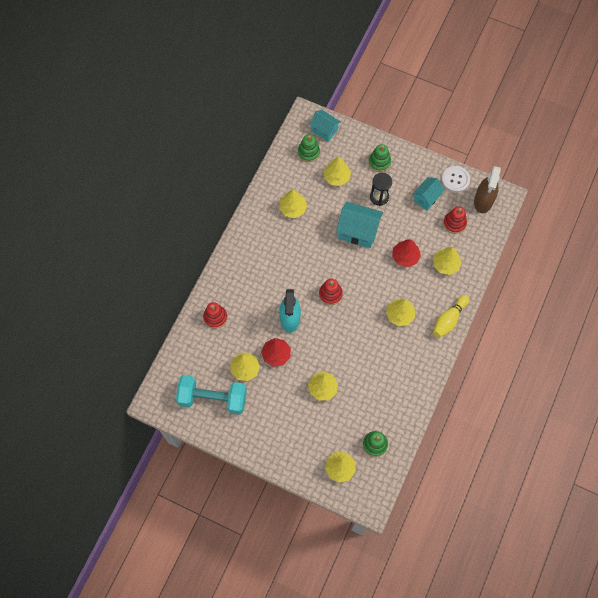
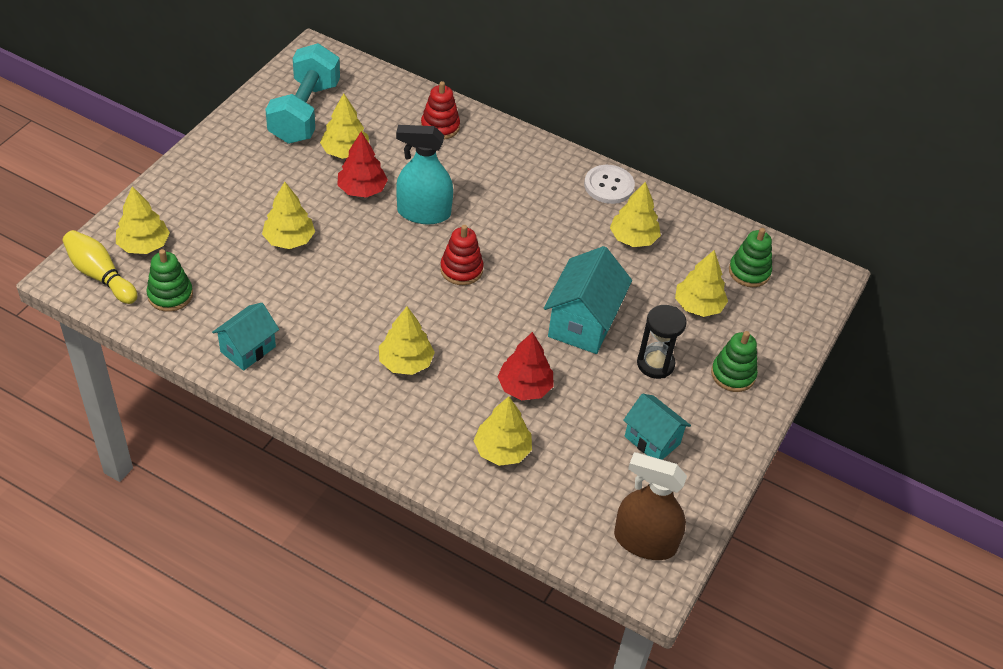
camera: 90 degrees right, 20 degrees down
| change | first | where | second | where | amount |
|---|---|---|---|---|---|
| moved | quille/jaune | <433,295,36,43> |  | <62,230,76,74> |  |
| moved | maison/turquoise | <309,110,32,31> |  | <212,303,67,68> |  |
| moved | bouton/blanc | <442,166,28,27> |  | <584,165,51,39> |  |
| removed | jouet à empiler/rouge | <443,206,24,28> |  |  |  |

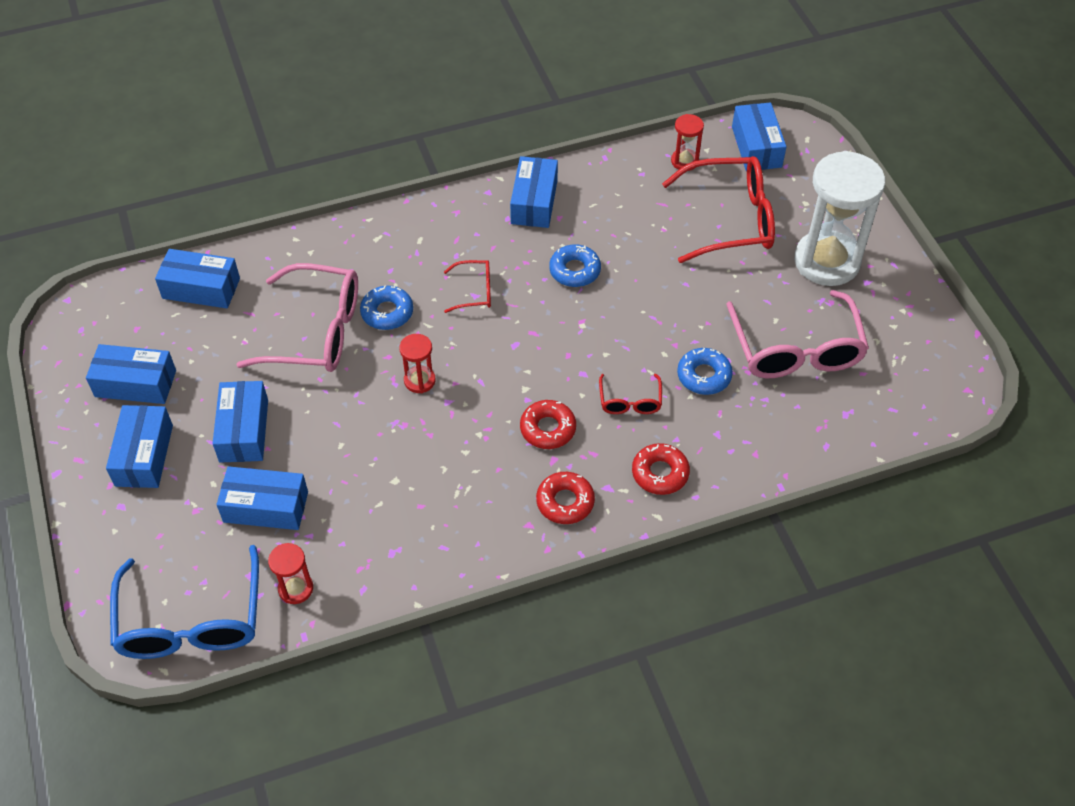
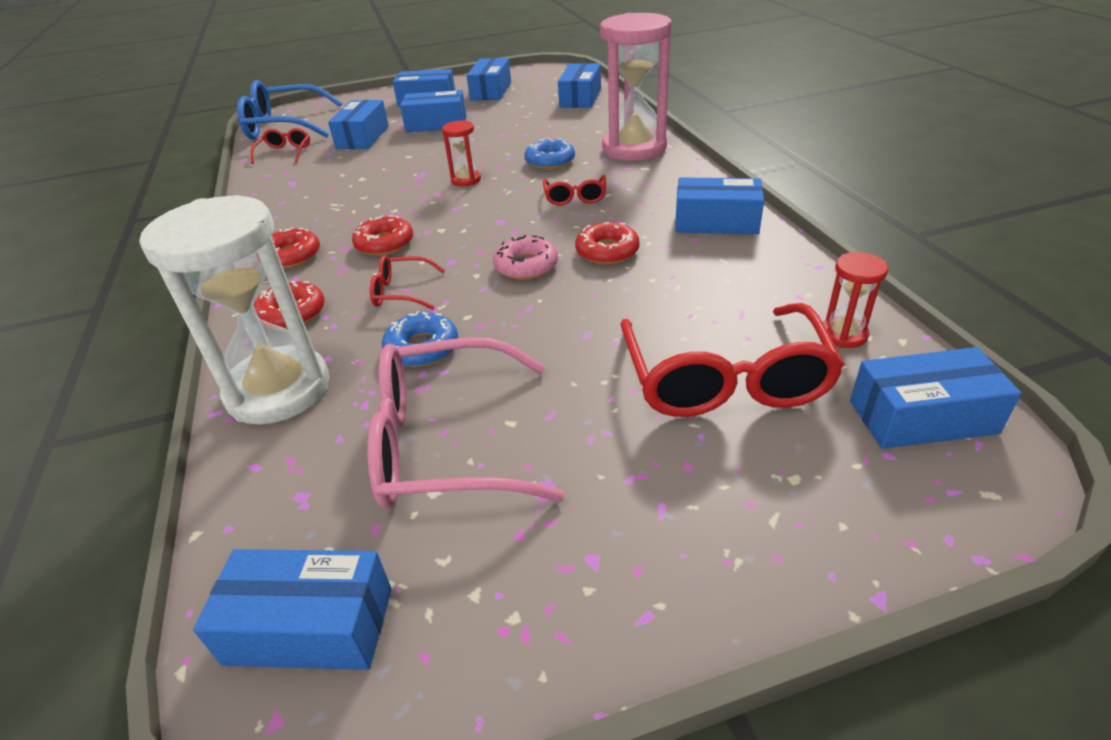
camera: 95 degrees right, 15 degrees down
| change | first | where | second | where | amount |
|---|---|---|---|---|---|
| moved | sablier/blanc | <794,151,91,135> |  | <140,196,189,228> |  |
| added |  |  | boîte/bleu | <193,549,199,121> |  |
| replaced | sablier/rouge | <268,543,45,61> | lunettes/rouge | <250,128,60,36> |  |
| added |  |  | beignet/rose | <493,235,65,45> |  |
| recoloured | beignet/bleu | <549,244,52,43> | beignet/rouge | <575,222,65,42> |  |
| added |  |  | sablier/rose | <600,13,72,148> |  |
| removed | lunettes/rose | <236,263,122,109> |  |  |  |

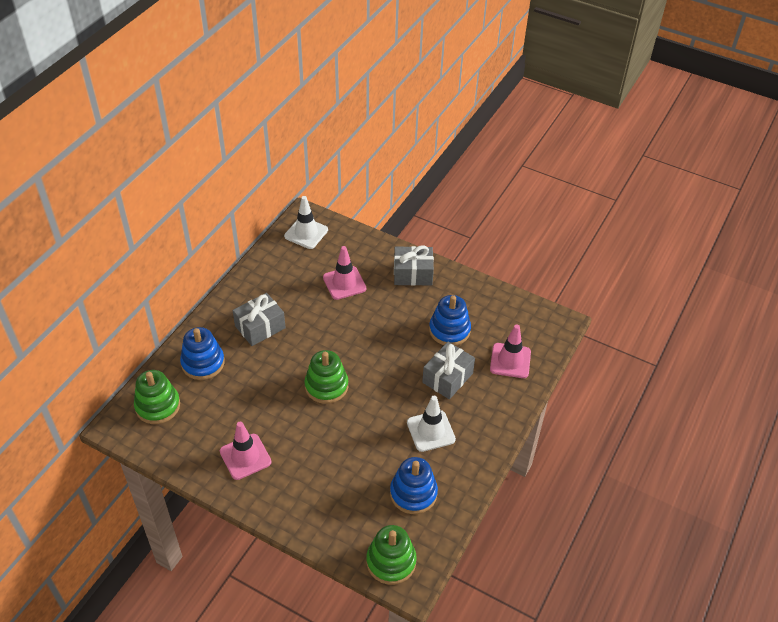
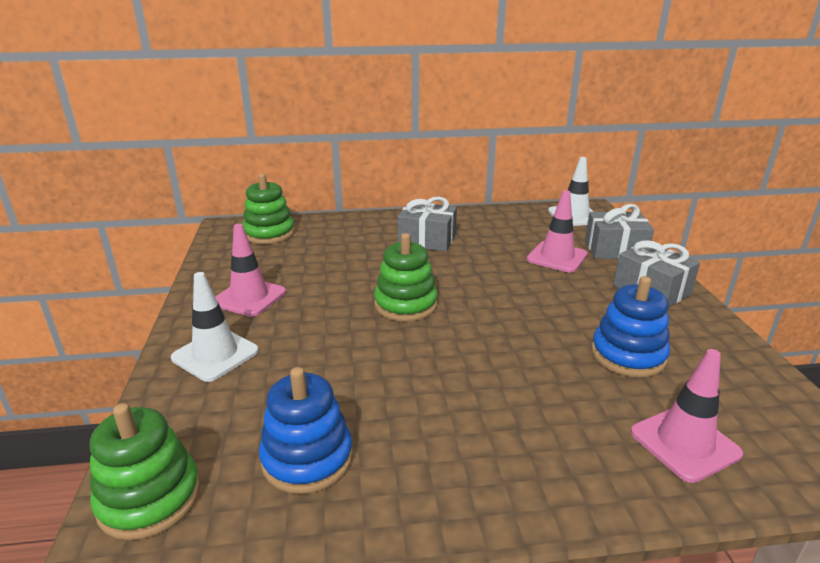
camera: 55 degrees right, 20 degrees down
| change | first | where | second | where | amount |
|---|---|---|---|---|---|
| moved | cône de chantier/blanc | <407,396,49,56> |  | <171,272,88,110> |  |
| moved | cadeau/gris | <422,342,53,57> |  | <585,204,69,55> |  |
| removed | jouet à empiler/bleu | <180,327,45,53> |  |  |  |

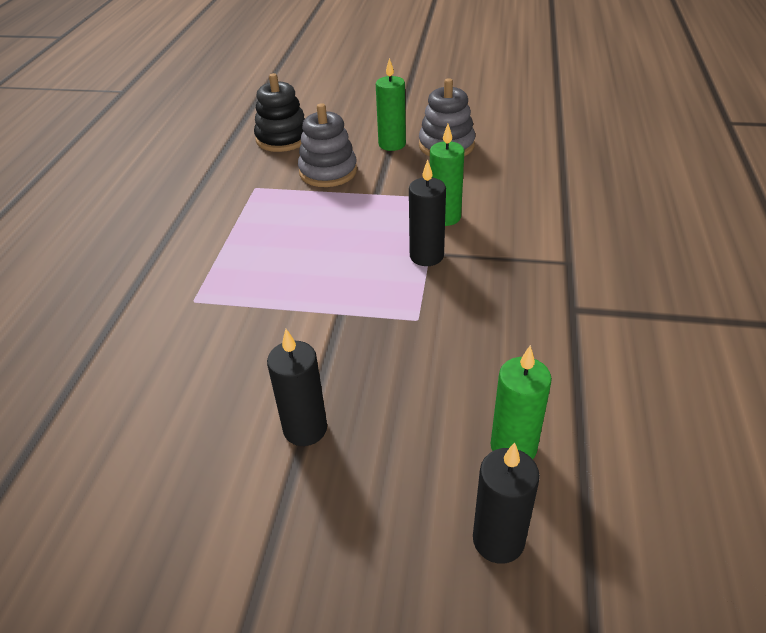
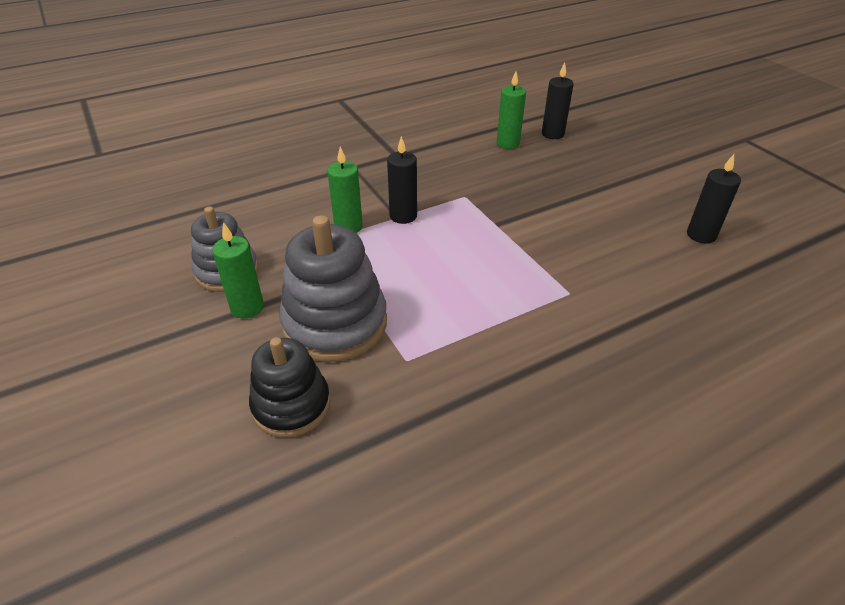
camera: 130 degrees left, 0 degrees up
| change | first | where | second | where | amount |
|---|---|---|---|---|---|
| resized | jouet à empiler/gris | <298,103,59,84> |  | <279,215,108,147> | x1.53 |
| moved | bougie/noir | <267,329,60,117> |  | <687,154,54,89> |  |

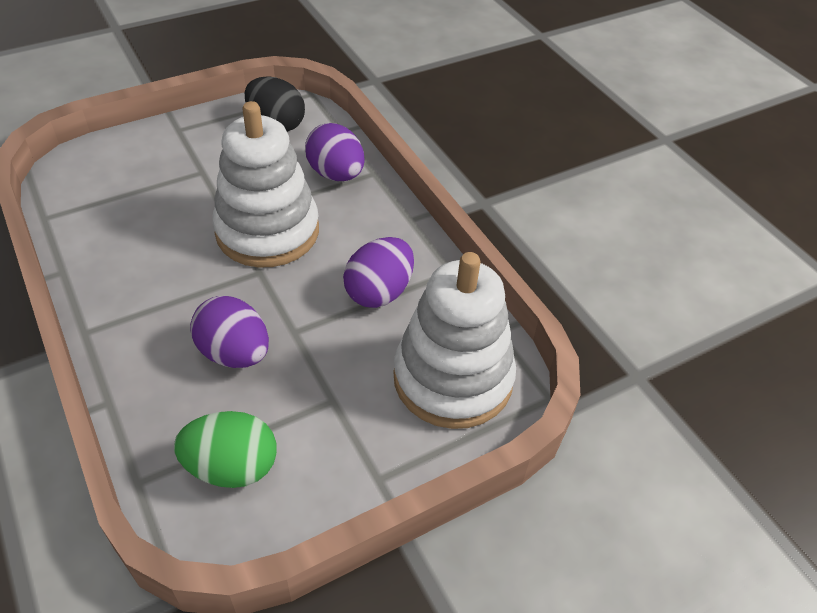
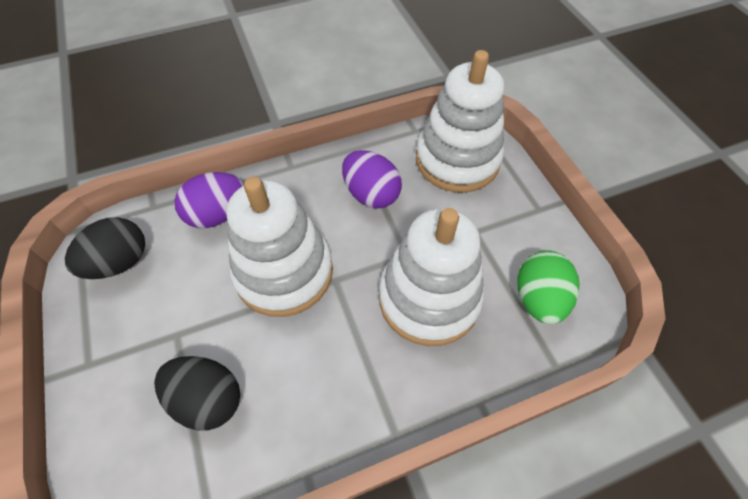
camera: 80 degrees left, 10 degrees up
| change | first | where | second | where | amount |
|---|---|---|---|---|---|
| added |  |  | œuf/noir | <154,356,86,75> |  |
| replaced | œuf/violet | <190,296,79,72> | jouet à empiler/blanc | <379,208,105,138> |  |

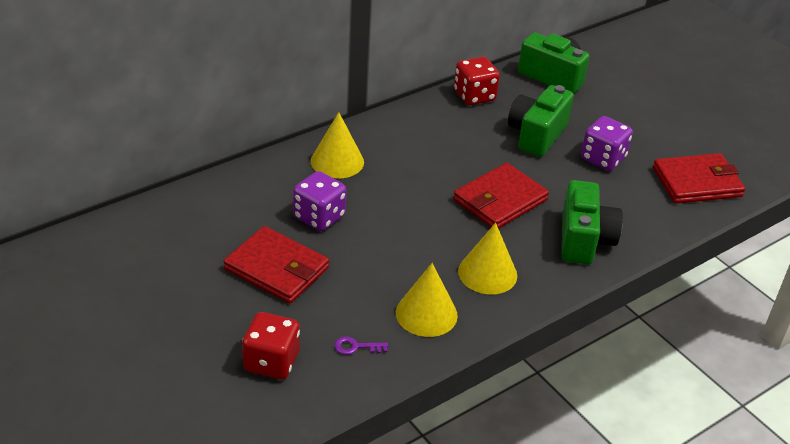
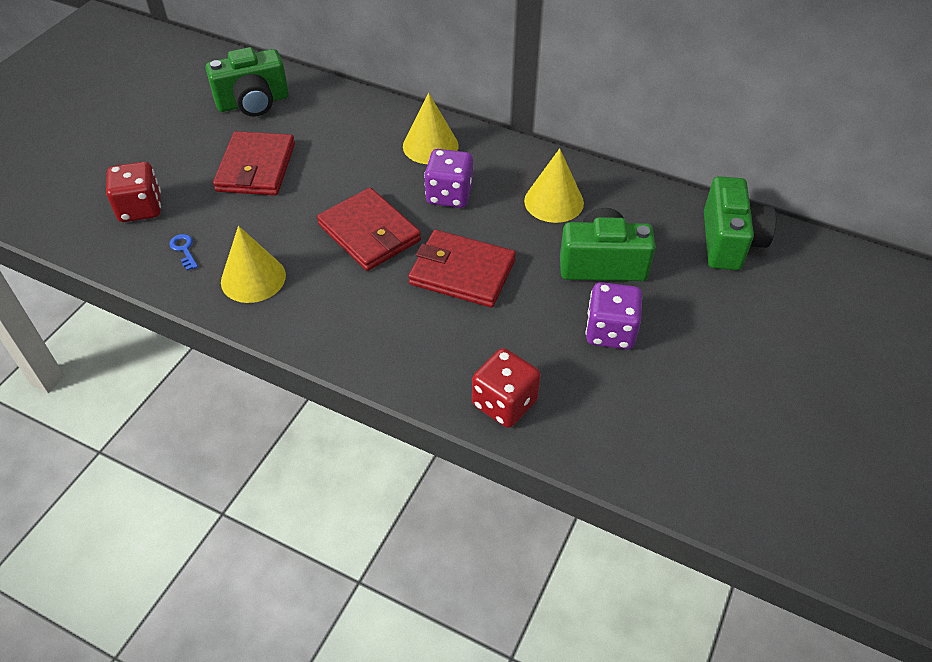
camera: 65 degrees right, 10 degrees up
| change | first | where | second | where | amount |
|---|---|---|---|---|---|
| recoloured | clé/violet | <334,337,54,18> | clé/bleu | <169,234,29,37> |  |
| moved | appareil photo/vert | <562,180,61,84> |  | <206,47,83,70> |  |
| moved | portefeuille/rouge | <653,153,93,50> |  | <317,188,104,83> |  |
| moved | dé/violet | <293,171,53,60> |  | <424,149,49,59> |  |
| moved | dé/rouge | <454,57,46,48> |  | <472,348,69,80> |  |
| moved | cône/jaune | <458,223,59,72> |  | <524,148,60,75> |  |

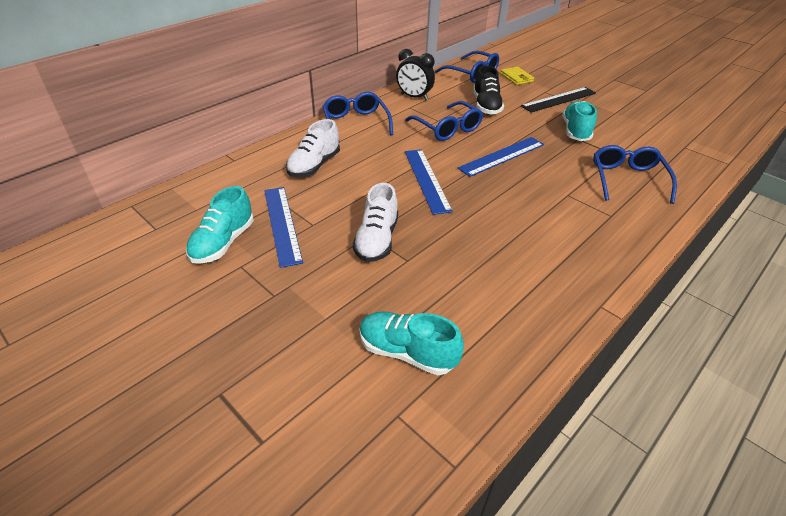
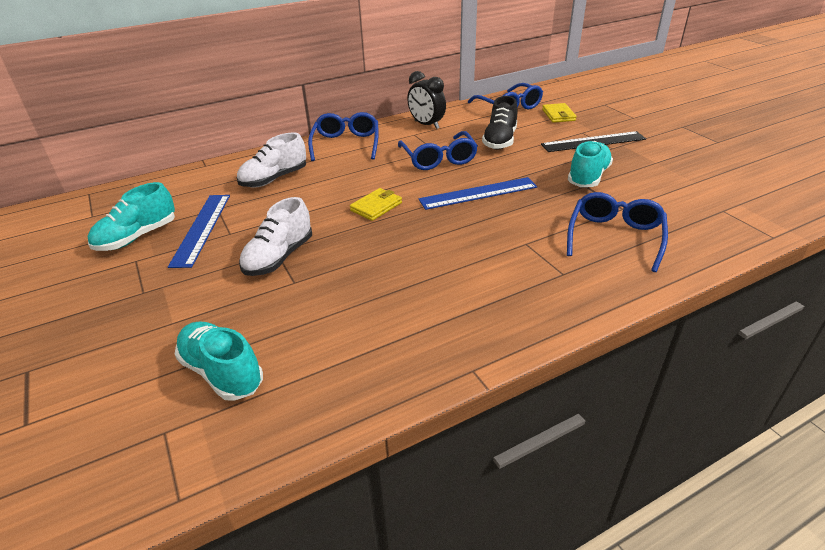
camera: 20 degrees right, 5 degrees down
| change | first | where | second | where | amount |
|---|---|---|---|---|---|
| replaced | règle/bleu | <405,149,48,66> | portefeuille/jaune | <350,188,52,33> |  |

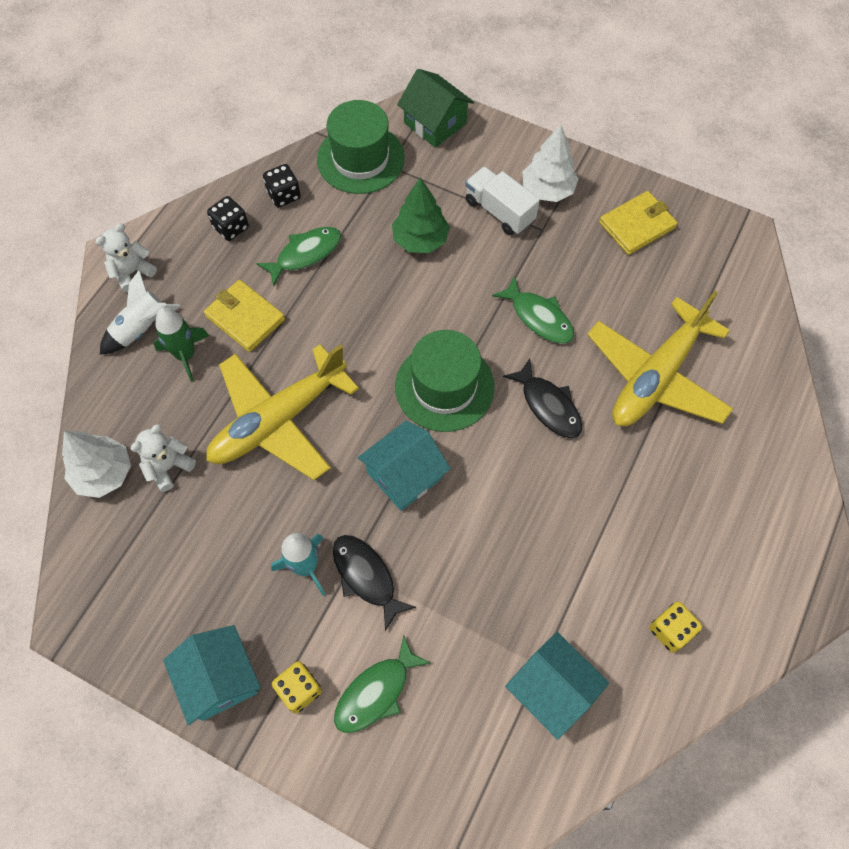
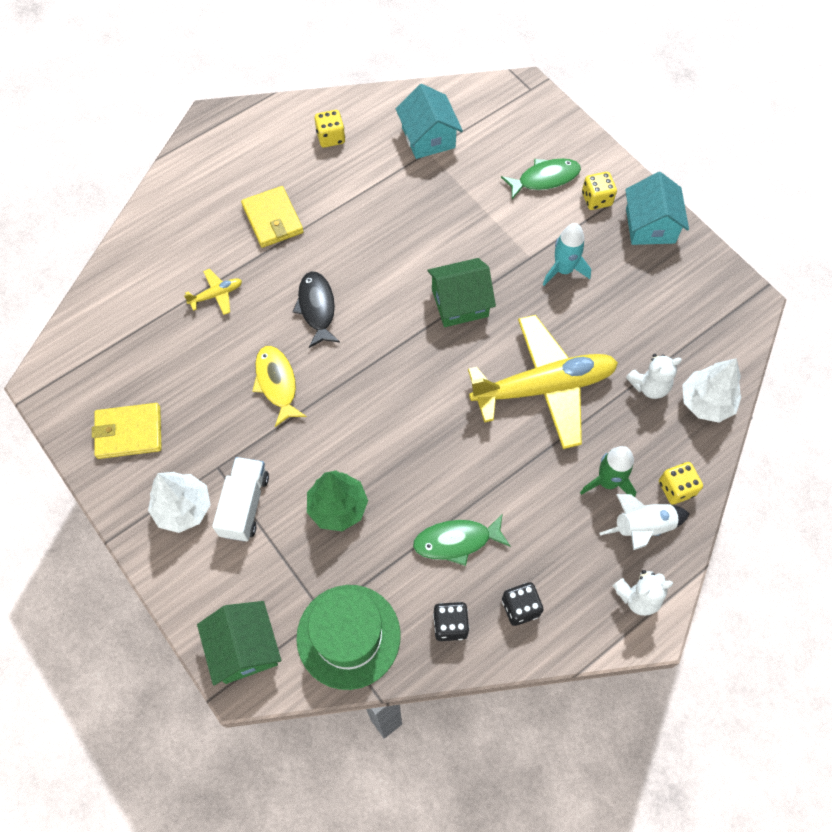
camera: 155 degrees left, 0 degrees up
| change | first | where | second | where | amount |
|---|---|---|---|---|---|
| resized | avion/jaune | <587,291,146,135> |  | <184,269,58,46> | x0.40 |
| turned | camion/blanc | <465,167,75,68> |  | <212,457,57,85> | 150 degrees counterclockwise |
| moved | portefeuille/jaune | <204,280,81,72> |  | <241,186,63,62> |  |
| recoloured | poisson/vert | <492,276,82,67> | poisson/jaune | <252,346,55,81> |  |
| recoloured | maison/turquoise | <358,420,93,91> | maison/vert | <427,258,69,69> |  |
| added |  |  | dé/jaune | <659,462,44,43> |  |
| removed | poisson/noir | <333,535,83,96> |  |  |  |
| removed | chapeau/vert | <395,330,100,102> |  |  |  |

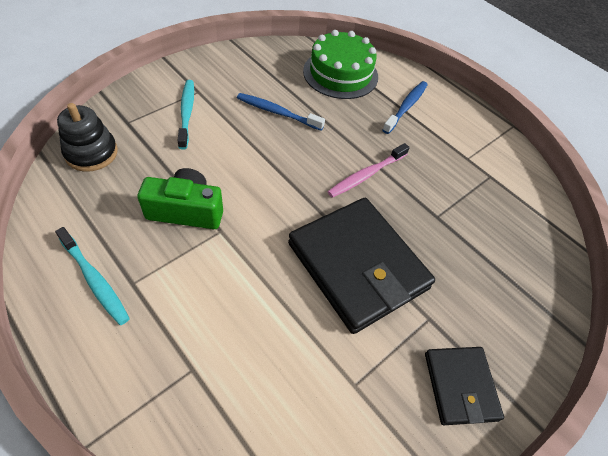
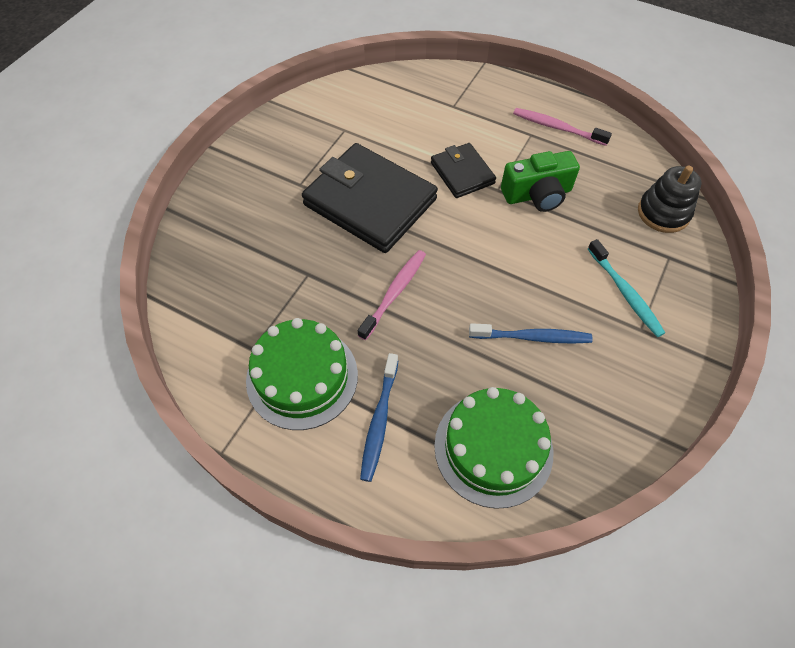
camera: 165 degrees right, 5 degrees up
| change | first | where | second | where | amount |
|---|---|---|---|---|---|
| added |  |  | gâteau/vert | <246,318,112,112> |  |
| moved | portefeuille/noir | <425,347,79,78> |  | <431,143,65,55> |  |
| recoloured | brosse à dents/turquoise | <55,227,75,98> | brosse à dents/rose | <513,108,99,38> |  |

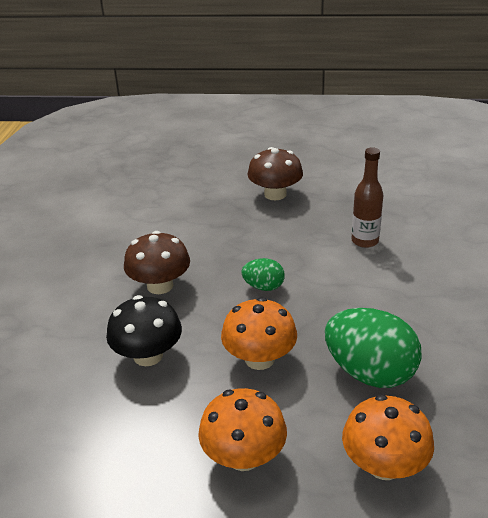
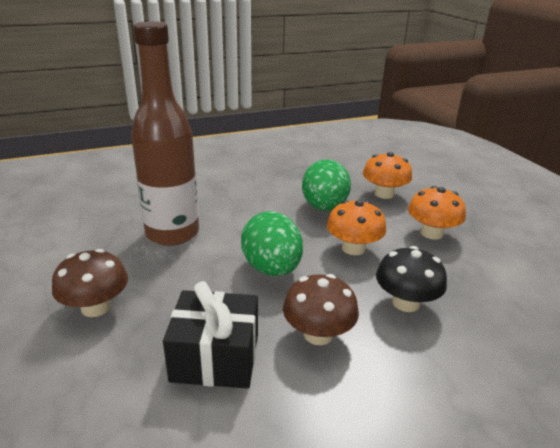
camera: 120 degrees left, 5 degrees down
| change | first | where | second | where | amount |
|---|---|---|---|---|---|
| resized | bouteille/marron | <351,147,32,101> |  | <131,21,68,225> | x2.10 |
| added |  |  | cadeau/noir | <163,281,95,108> |  |
| resized | œuf/vert | <242,258,43,33> |  | <241,211,62,65> | x1.94 |

